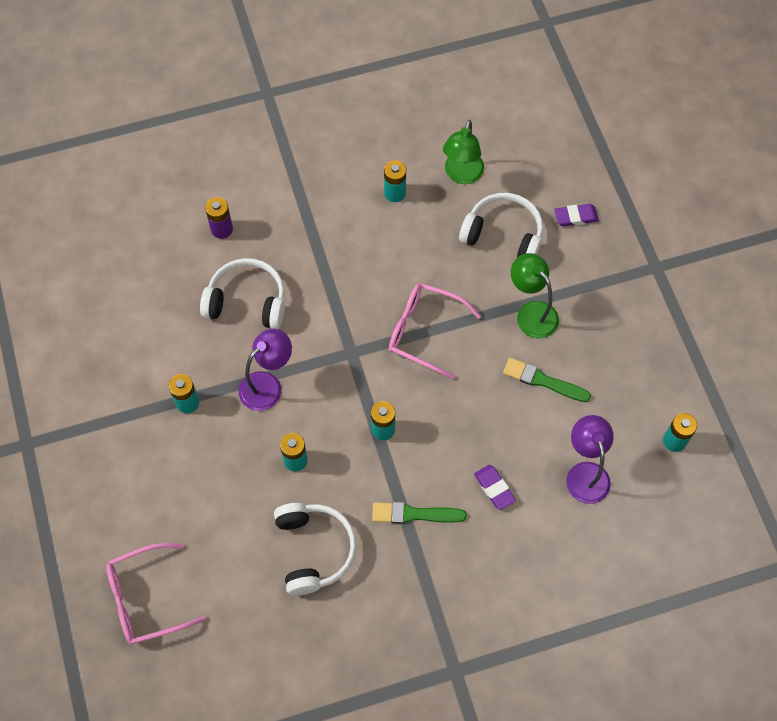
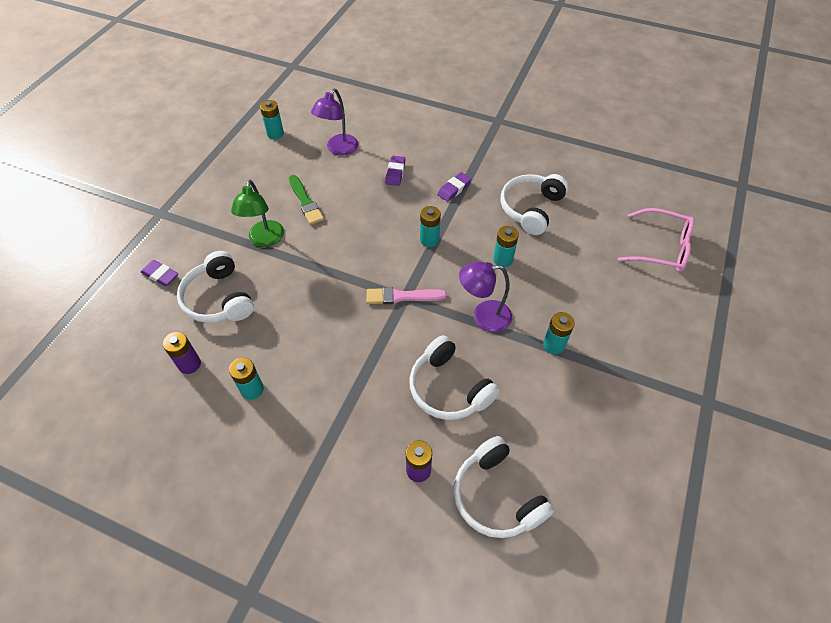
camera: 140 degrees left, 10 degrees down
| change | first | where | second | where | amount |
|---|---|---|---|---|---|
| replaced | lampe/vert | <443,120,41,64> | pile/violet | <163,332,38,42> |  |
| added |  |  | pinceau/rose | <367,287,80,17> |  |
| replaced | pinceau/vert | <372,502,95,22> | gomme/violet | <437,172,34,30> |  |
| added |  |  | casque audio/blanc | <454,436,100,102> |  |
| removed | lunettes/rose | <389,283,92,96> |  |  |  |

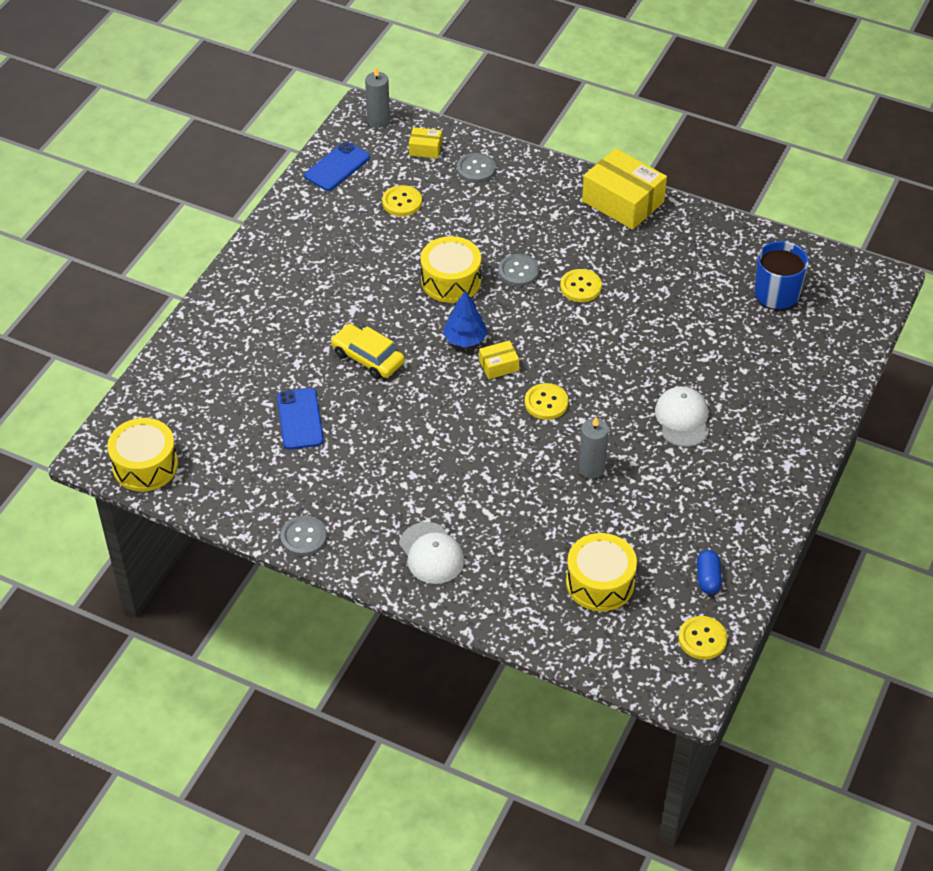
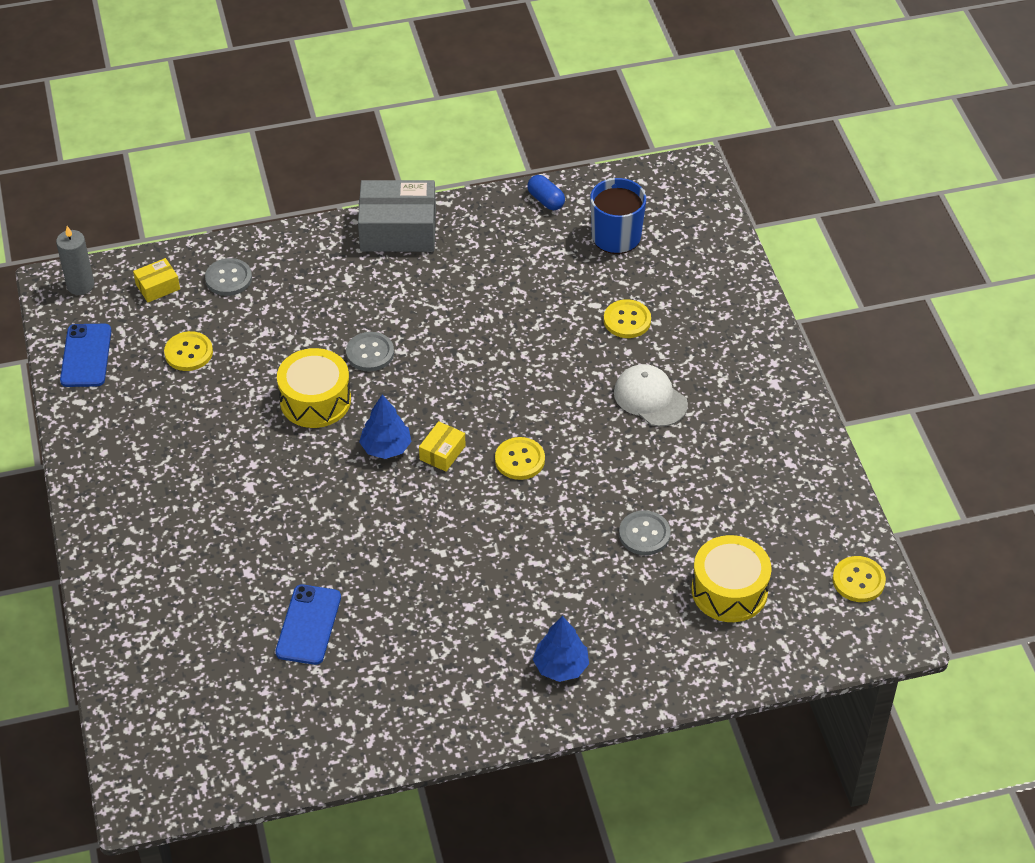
camera: 40 degrees left, 0 degrees up
| change | first | where | second | where | amount |
|---|---|---|---|---|---|
| turned | téléphone/bleu | <277,388,47,62> |  | <275,585,66,80> | 60 degrees clockwise |
| recoloured | boîte/jaune | <582,148,85,82> | boîte/gris | <358,180,78,72> |  |
| moved | gélule/bleu | <697,550,25,44> |  | <527,175,38,35> |  |
| replaced | casquette/blanc | <399,522,66,62> | arbre/bleu | <533,616,56,66> |  |
| moved | bouton/jaune | <560,269,42,33> |  | <604,299,47,39> |  |
| moved | bouton/gris | <280,516,47,40> |  | <619,510,52,45> |  |
| removed | tambour/jaune | <107,418,71,74> |  |  |  |
| removed | voiture/jaune | <331,324,74,55> |  |  |  |
| removed | bougie/gris | <578,417,31,62> |  |  |  |

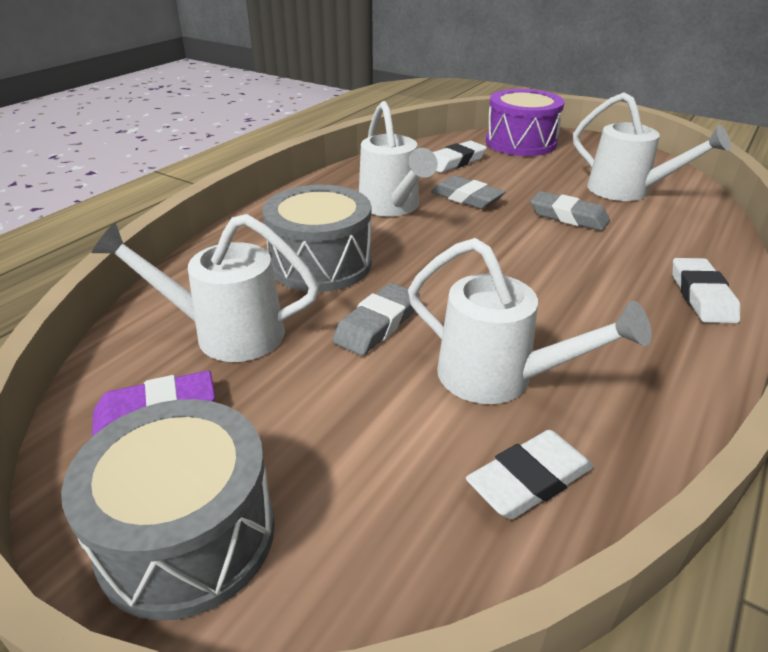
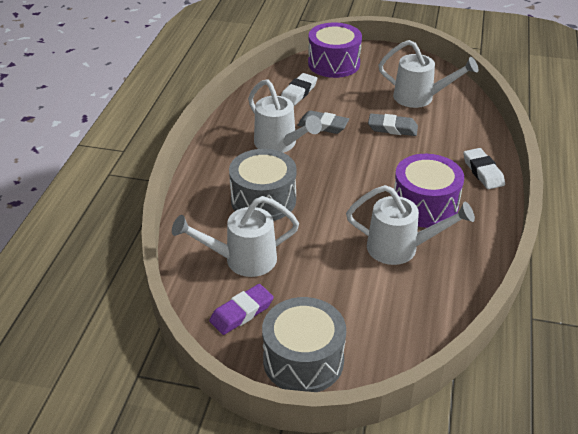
camera: 20 degrees left, 5 degrees up
| change | first | where | second | where | amount |
|---|---|---|---|---|---|
| added |  |  | tambour/violet | <394,154,70,74> |  |
| removed | gomme/gris | <332,283,88,73> |  |  |  |
| removed | gomme/blanc | <466,430,127,89> |  |  |  |

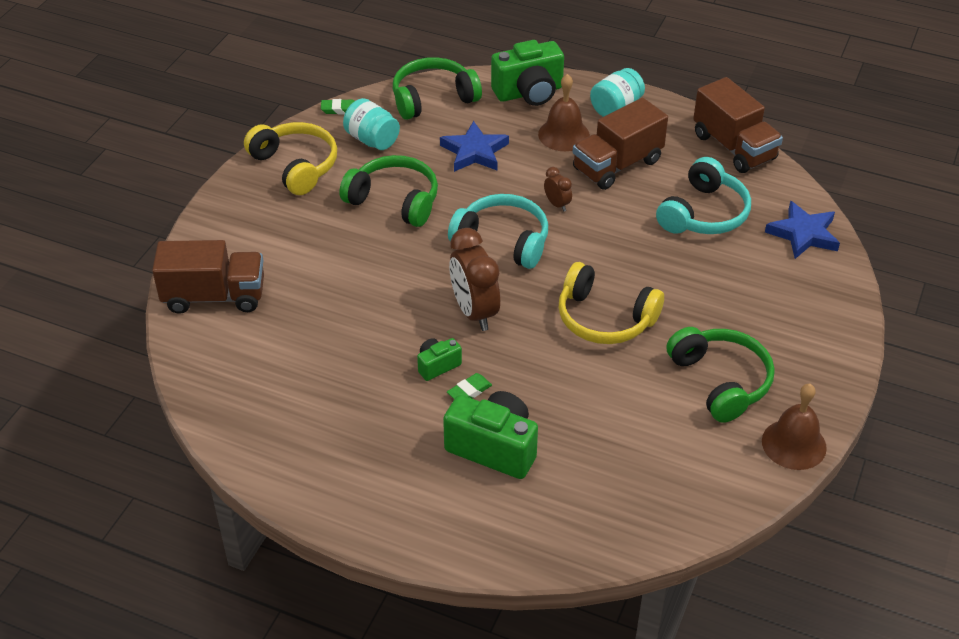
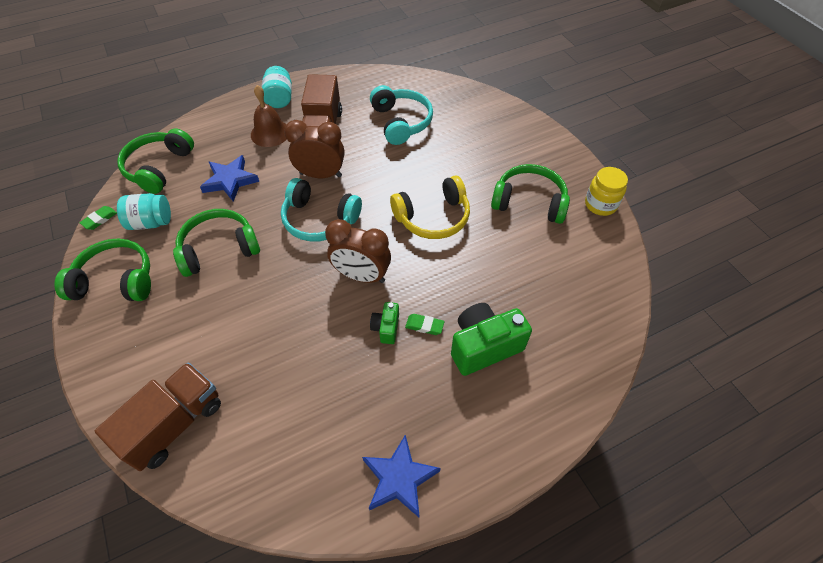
camera: 50 degrees left, 10 degrees up
| change | first | where | second | where | amount |
|---|---|---|---|---|---|
| recoloured | casque audio/jaune | <244,122,93,73> | casque audio/vert | <54,239,97,62> |  |
| turned | casque audio/turquoise | <448,194,100,75> |  | <281,178,81,64> | 135 degrees counterclockwise |
| resized | réveil/marron | <544,167,28,45> |  | <284,120,61,58> | x2.07 |
| moved | étoile/bleu | <765,201,75,58> |  | <362,435,79,82> |  |
| turned | gomme/vert | <447,373,45,26> |  | <405,314,39,21> | 75 degrees counterclockwise |
| replaced | cloche/marron | <762,384,65,86> | bocal/jaune | <585,167,43,49> |  |
| removed | appareil photo/vert | <491,40,73,66> |  |  |  |
| removed | camion/marron | <693,77,90,96> |  |  |  |

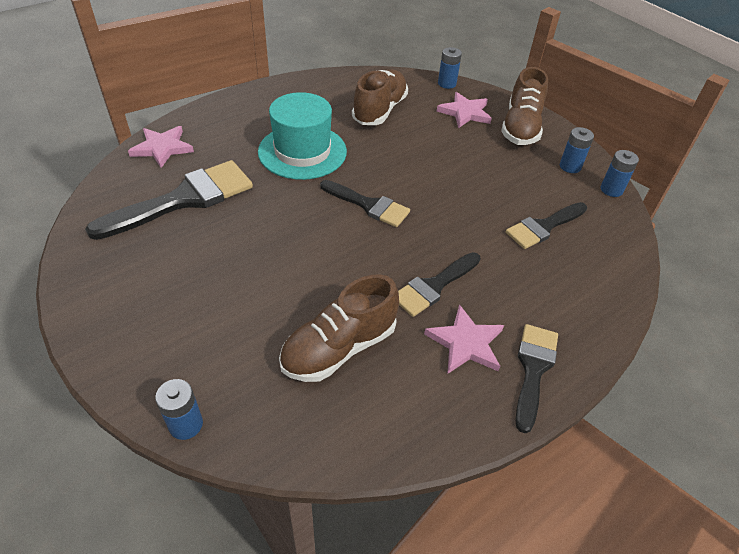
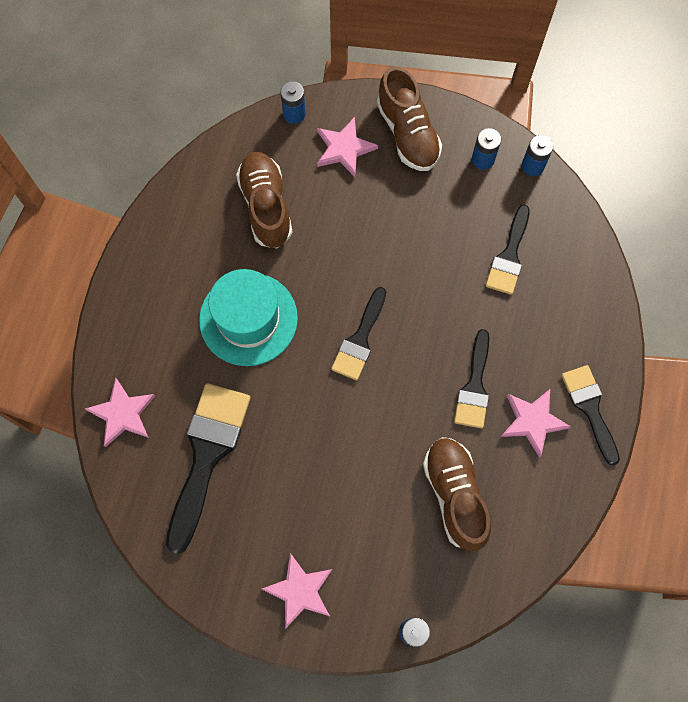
camera: 35 degrees left, 25 degrees up
| change | first | where | second | where | amount |
|---|---|---|---|---|---|
| added |  |  | étoile/rose | <262,553,71,76> |  |
| turned | pinceau/noir | <320,180,90,47> |  | <331,287,55,93> | 120 degrees clockwise |
| turned | chaussure/marron | <279,274,120,108> |  | <423,437,68,114> | 150 degrees clockwise |

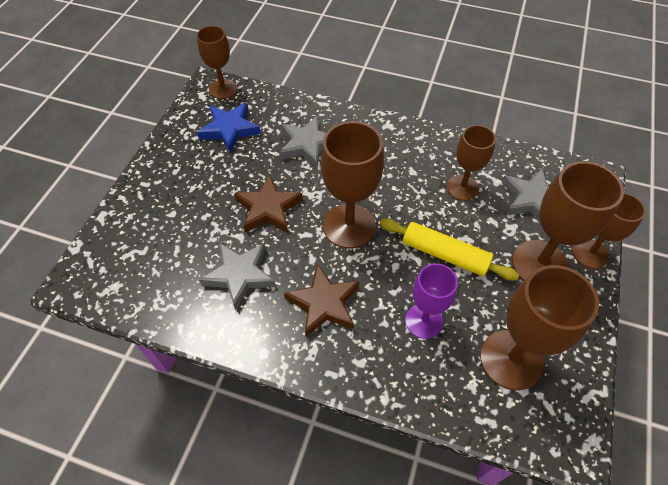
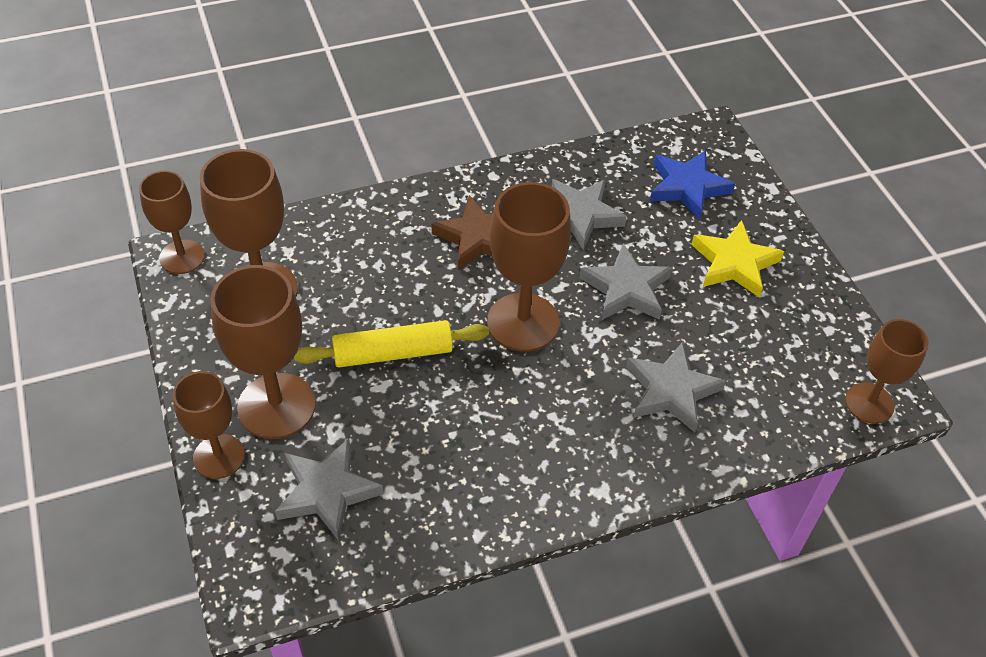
camera: 140 degrees right, 5 degrees down
| change | first | where | second | where | amount |
|---|---|---|---|---|---|
| moved | verre à pied/marron | <447,125,49,76> |  | <139,171,66,103> |  |
| recoloured | étoile/marron | <234,175,69,58> | étoile/gris | <579,243,94,77> |  |
| moved | étoile/bleu | <197,102,64,51> |  | <650,150,86,70> |  |
| added |  |  | étoile/jaune | <691,220,93,78> |  |
| removed | verre à pied/violet | <405,263,53,76> |  |  |  |

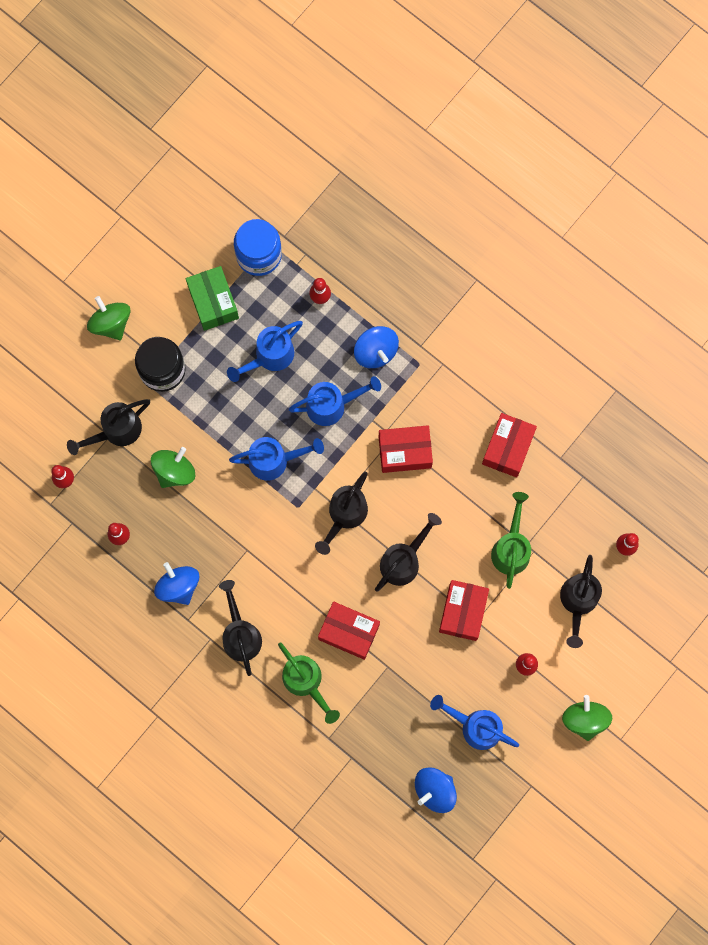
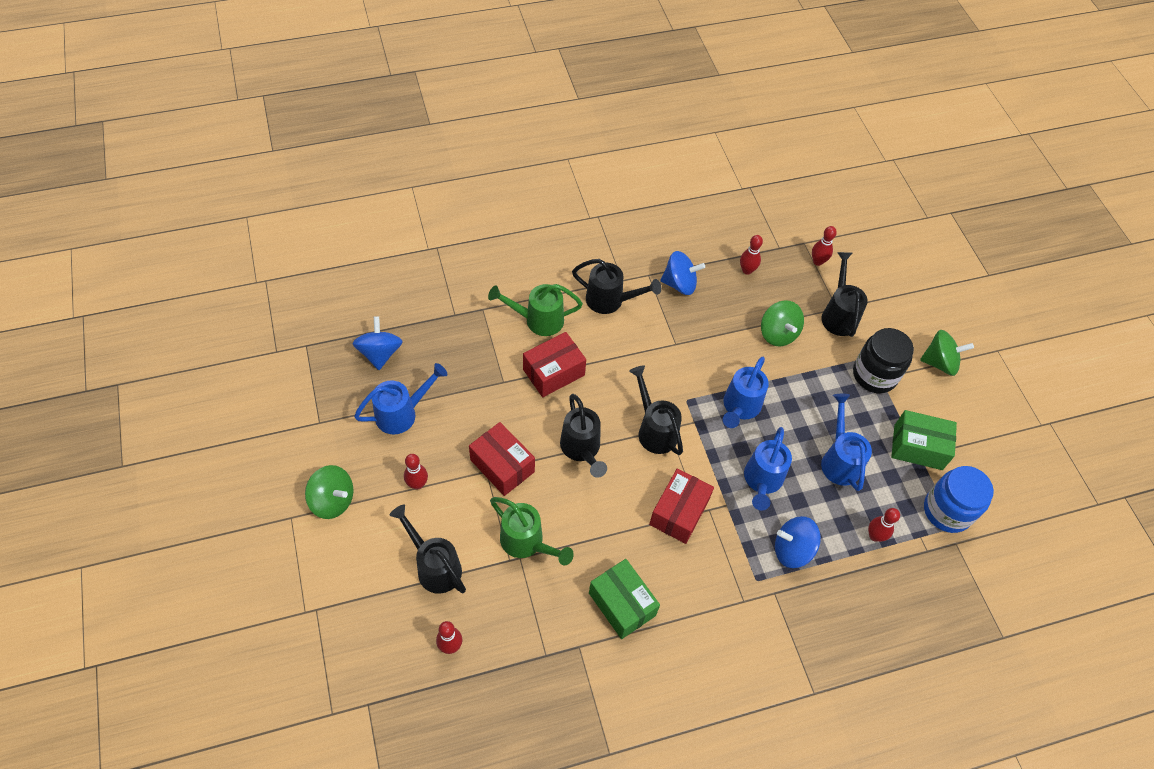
camera: 120 degrees right, 20 degrees down
| change | first | where | second | where | amount |
|---|---|---|---|---|---|
| recoloured | boîte/rouge | <482,413,55,64> | boîte/vert | <589,559,71,80> |  |

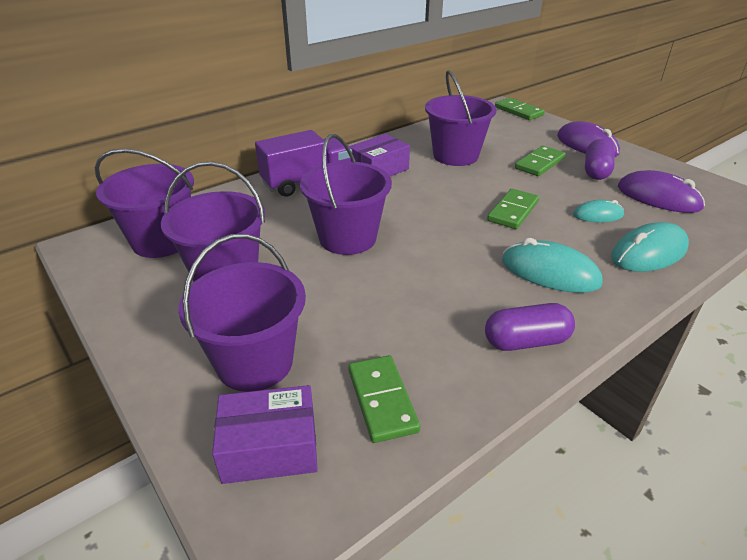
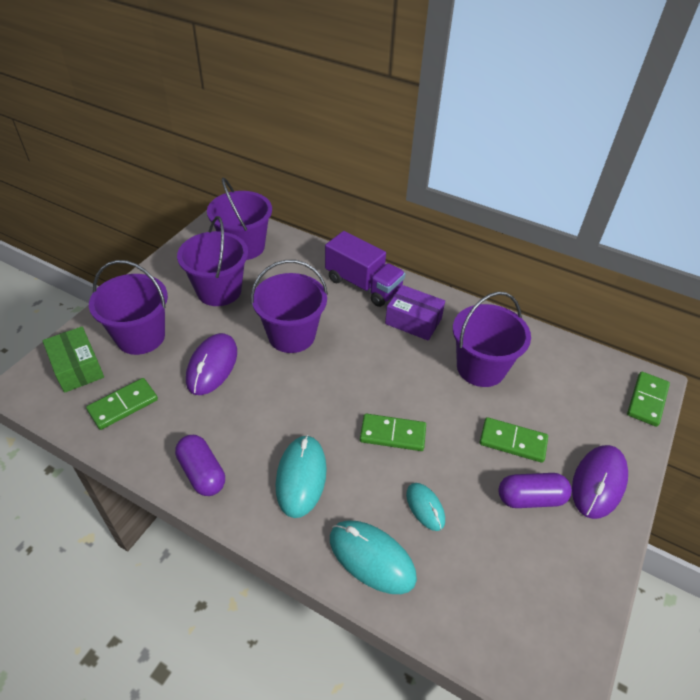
camera: 65 degrees right, 10 degrees up
| change | first | where | second | where | amount |
|---|---|---|---|---|---|
| recoloured | boîte/violet | <212,385,106,99> | boîte/vert | <43,327,61,66> |  |
| moved | souris/violet | <618,170,87,43> |  | <186,333,51,62> |  |

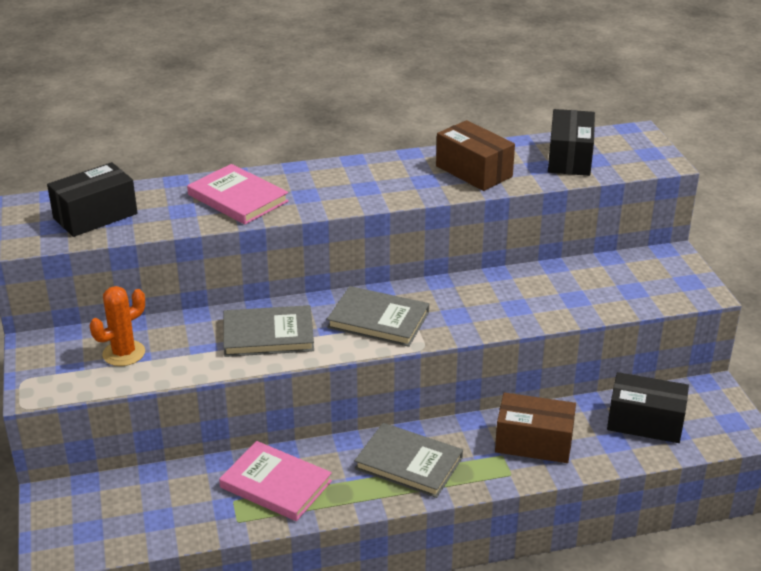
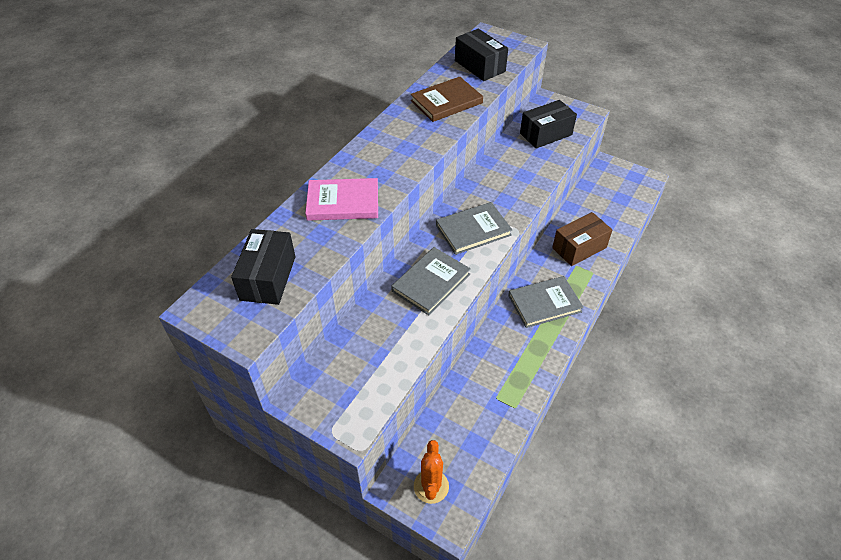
camera: 45 degrees left, 15 degrees up
| change | first | where | second | where | amount |
|---|---|---|---|---|---|
| replaced | boîte/marron | <436,120,79,71> | livre/marron | <411,77,72,45> |  |
| moved | cactus/orange | <90,286,55,80> |  | <414,440,35,64> |  |
| moved | boîte/noir | <607,372,82,71> |  | <520,100,57,49> |  |
| removed | livre/rose | <219,441,113,80> |  |  |  |

